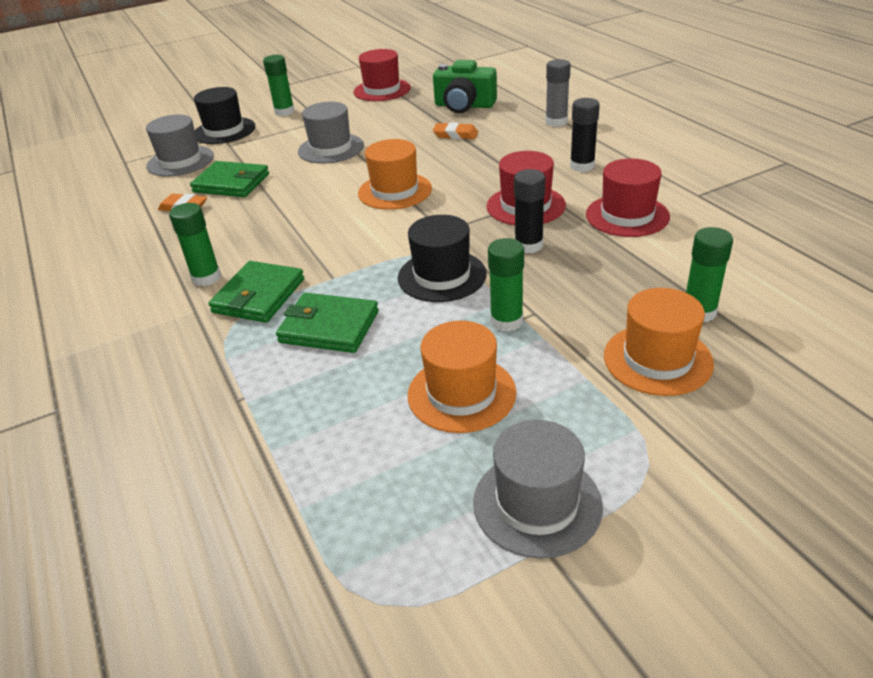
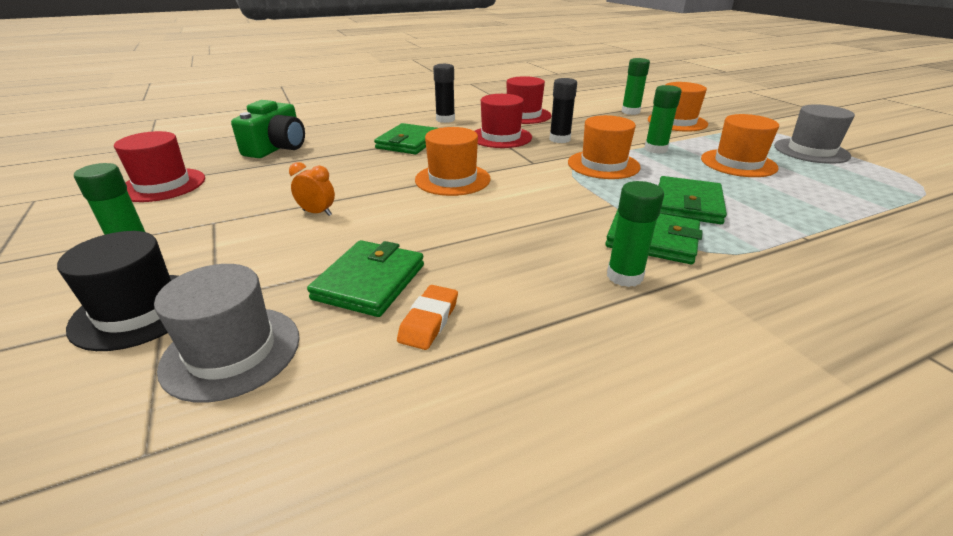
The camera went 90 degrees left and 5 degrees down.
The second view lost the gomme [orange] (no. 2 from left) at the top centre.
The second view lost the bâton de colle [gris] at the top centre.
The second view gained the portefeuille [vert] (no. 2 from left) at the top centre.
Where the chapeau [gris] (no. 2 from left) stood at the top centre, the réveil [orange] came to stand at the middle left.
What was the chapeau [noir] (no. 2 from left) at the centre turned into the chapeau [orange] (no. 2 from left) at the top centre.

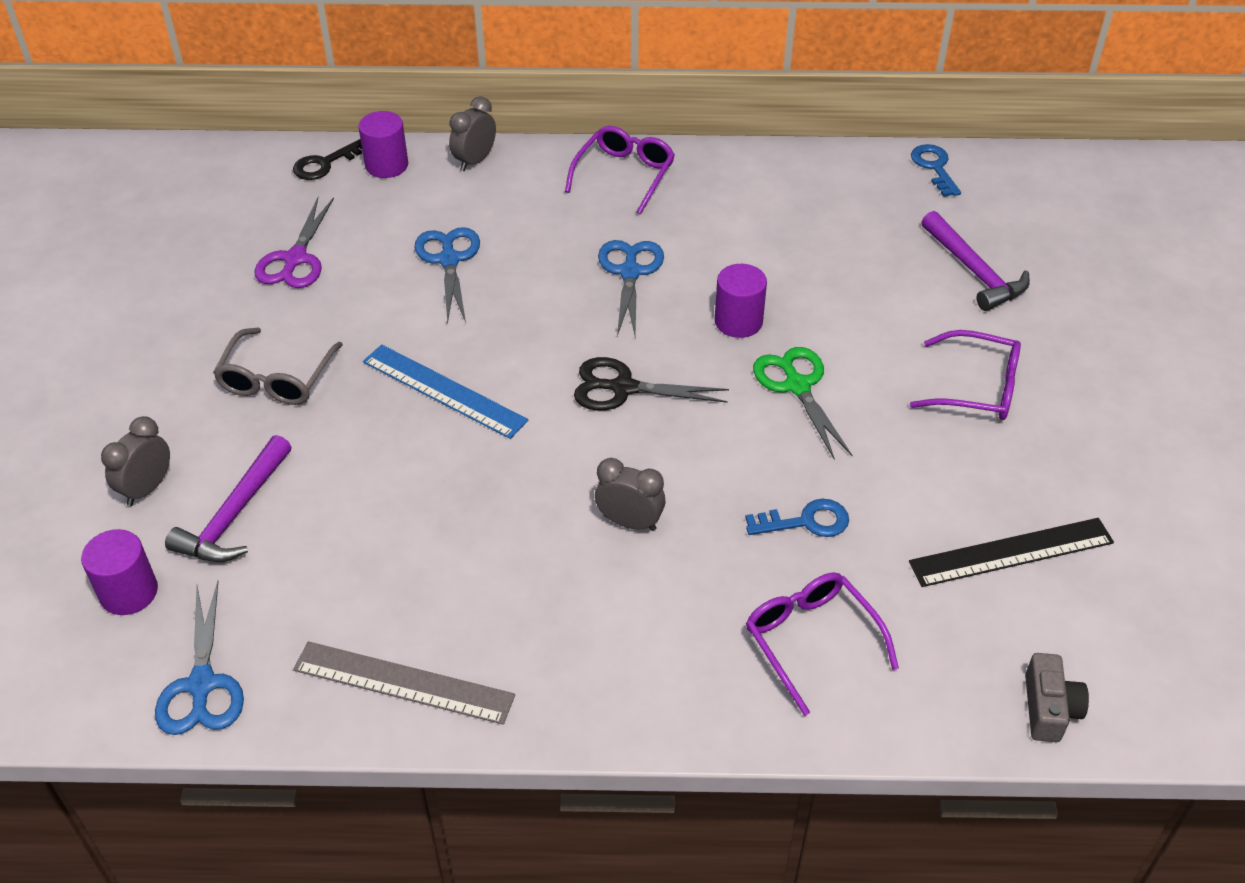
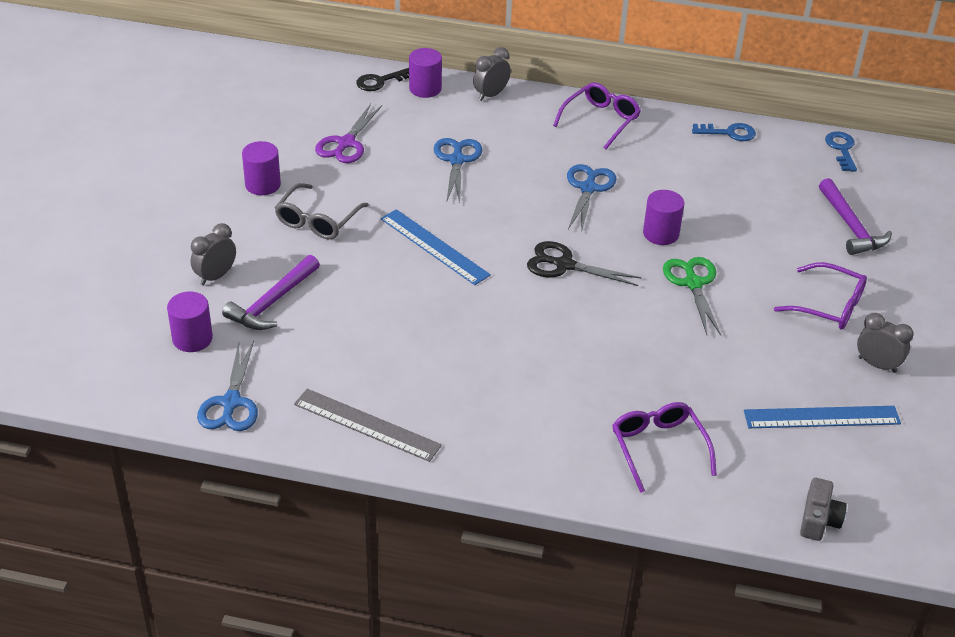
The camera went 10 degrees right and 5 degrees down.
The second view gained the cylindre [violet] (no. 2 from left) at the top left.
The réveil [gris] (no. 3 from left) ended up elsewhere, having gone from the centre to the middle right.
The clé [bleu] (no. 1 from left) ended up elsewhere, having gone from the centre to the top right.
What was the règle [noir] at the middle right turned into the règle [bleu] (no. 2 from left) at the middle right.

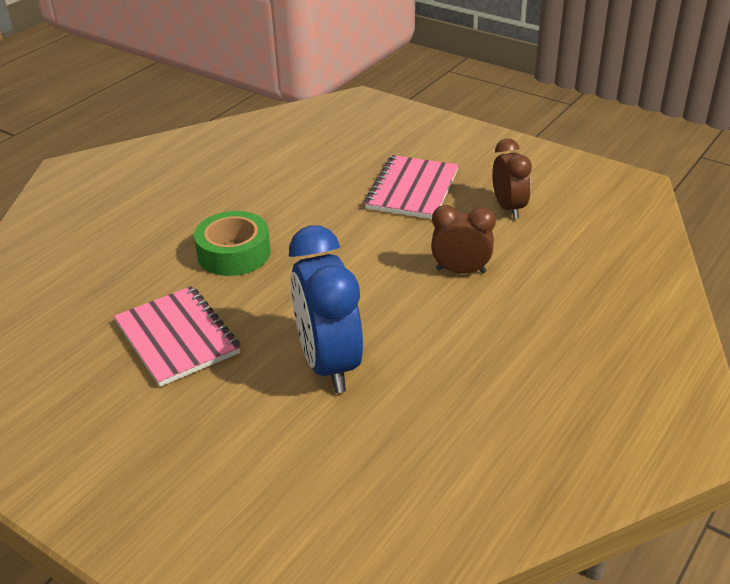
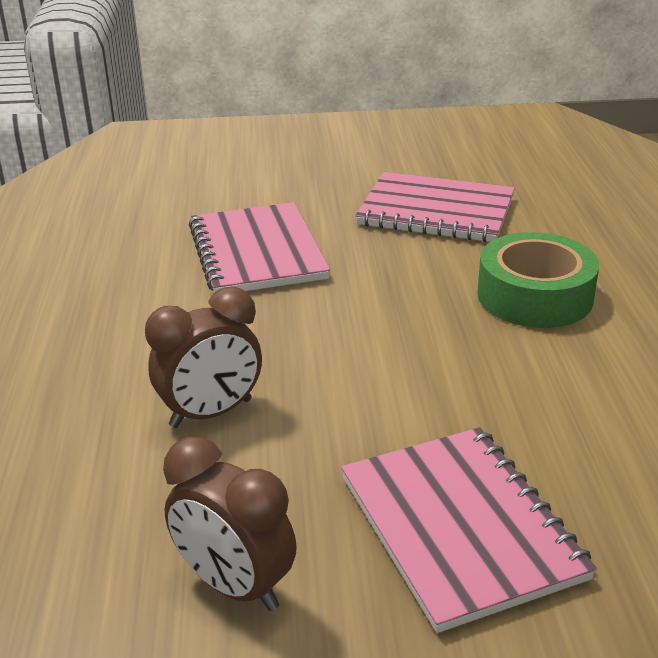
The camera went 140 degrees right and 5 degrees down.
Where the réveil [bleu] stood at the centre, the carnet [rose] (no. 1 from left) came to stand at the centre.

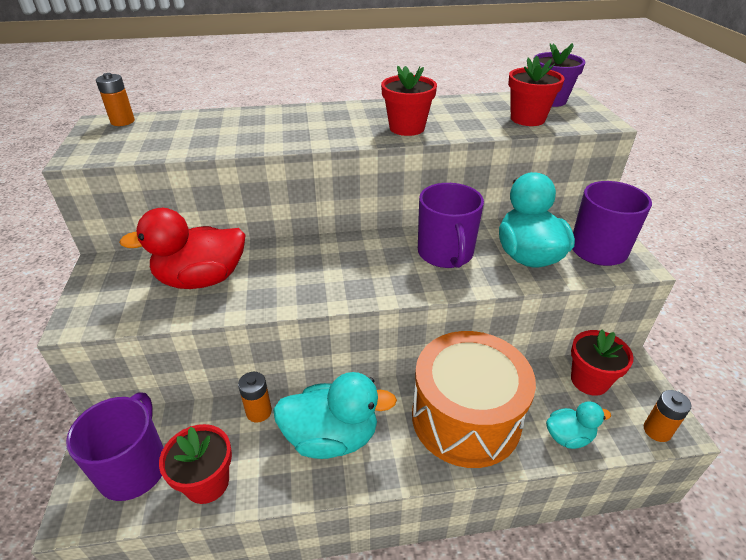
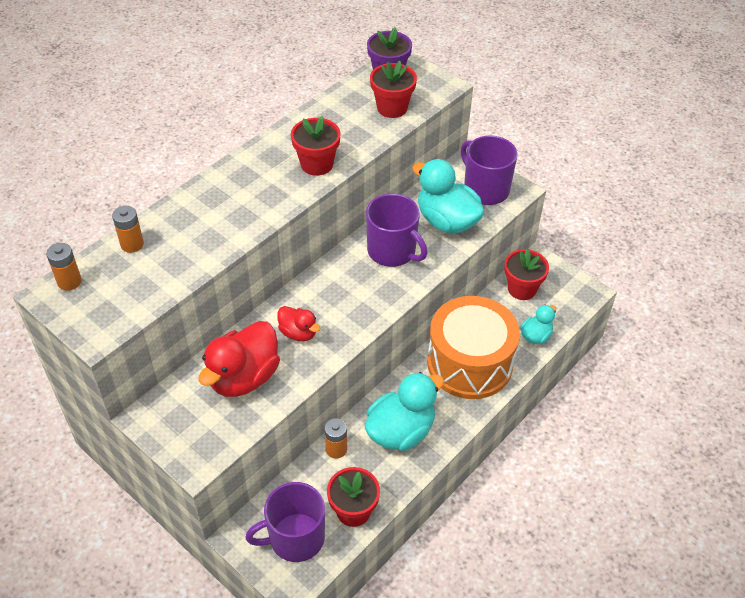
The camera went 40 degrees left and 10 degrees up.
The second view gained the canard [rouge] (no. 2 from left) at the centre.
The pile [orange] (no. 3 from left in the first image) ended up elsewhere, having gone from the bottom right to the middle left.
The tasse [violet] (no. 1 from left) at the bottom left ended up facing another way, 75 degrees counterclockwise from before.

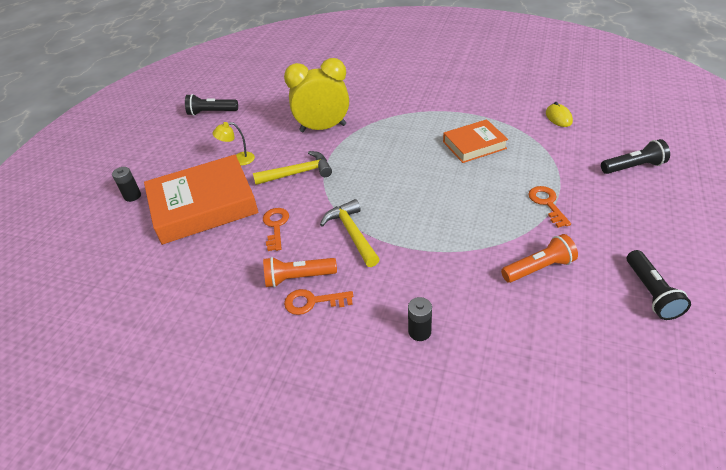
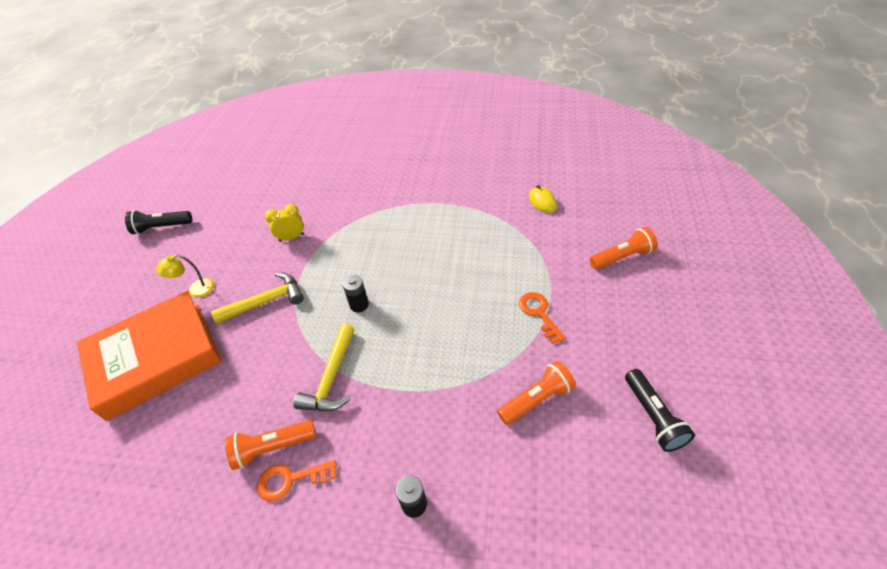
The camera went 10 degrees left and 5 degrees up.
The second view lost the clé [orange] (no. 1 from left) at the centre.
The second view lost the livre [orange] (no. 2 from left) at the top centre.
The pile [noir] (no. 1 from left) ended up elsewhere, having gone from the middle left to the centre.
What was the lampe de poche [noir] (no. 2 from left) at the top right turned into the lampe de poche [orange] (no. 3 from left) at the middle right.
The marteau [jaune] (no. 2 from left) at the centre ended up facing another way, 135 degrees counterclockwise from before.
The size of the réveil [jaune] at the top centre changed by a factor of 0.49.

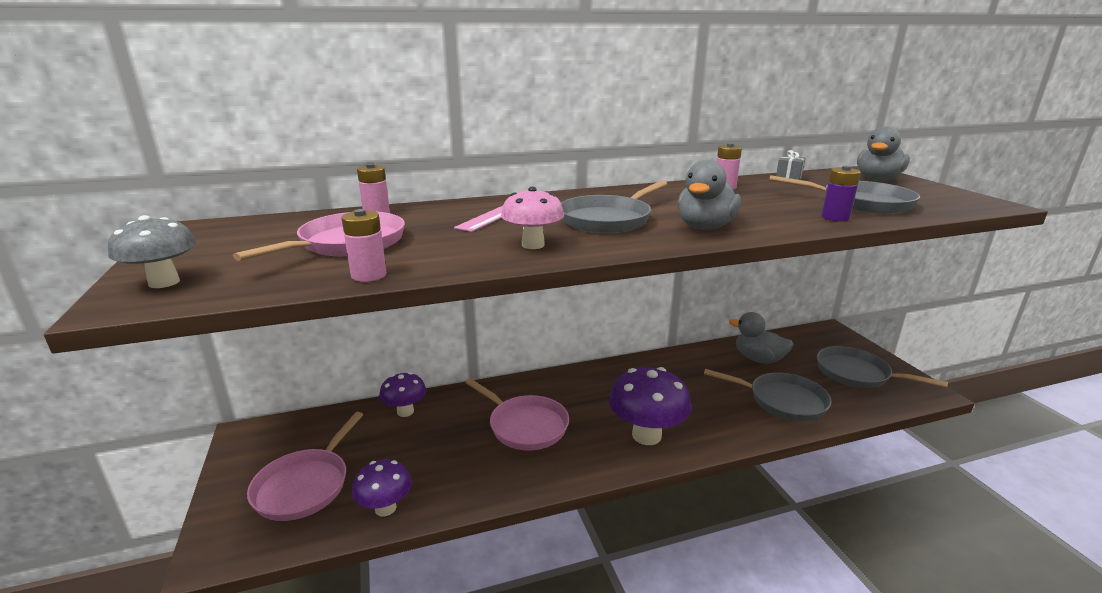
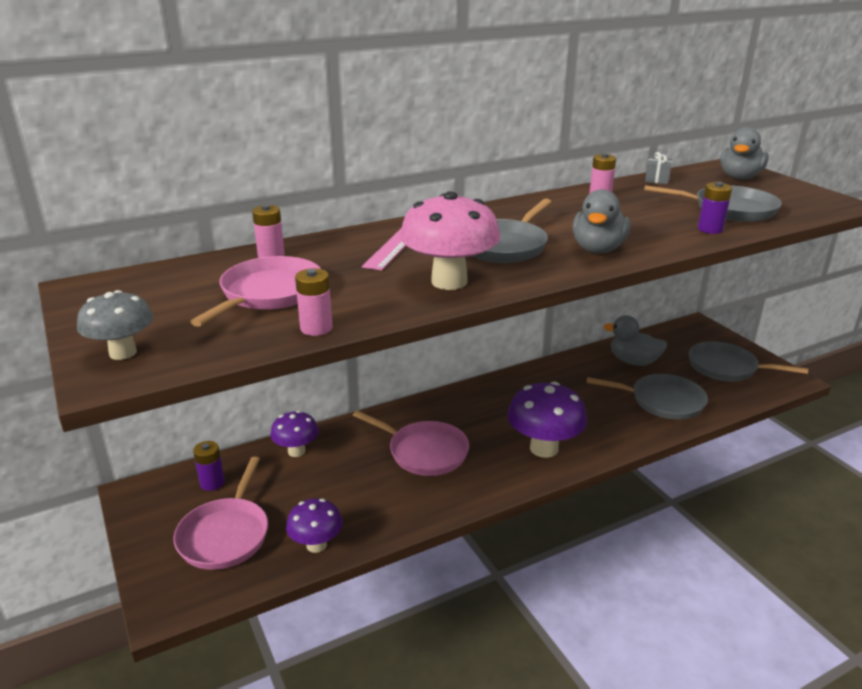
The camera went 10 degrees left and 5 degrees up.
The second view gained the pile [violet] (no. 1 from left) at the bottom left.
The size of the champignon [rose] at the centre changed by a factor of 1.65.

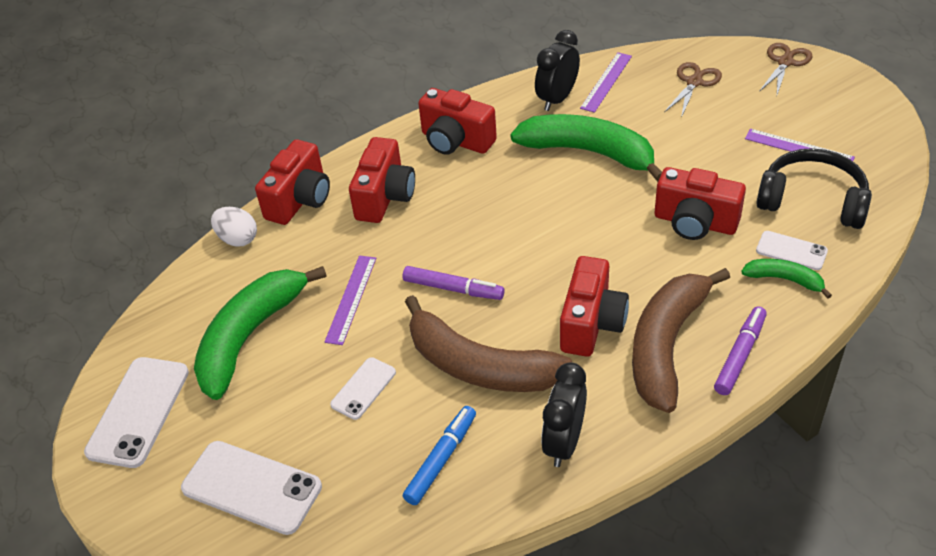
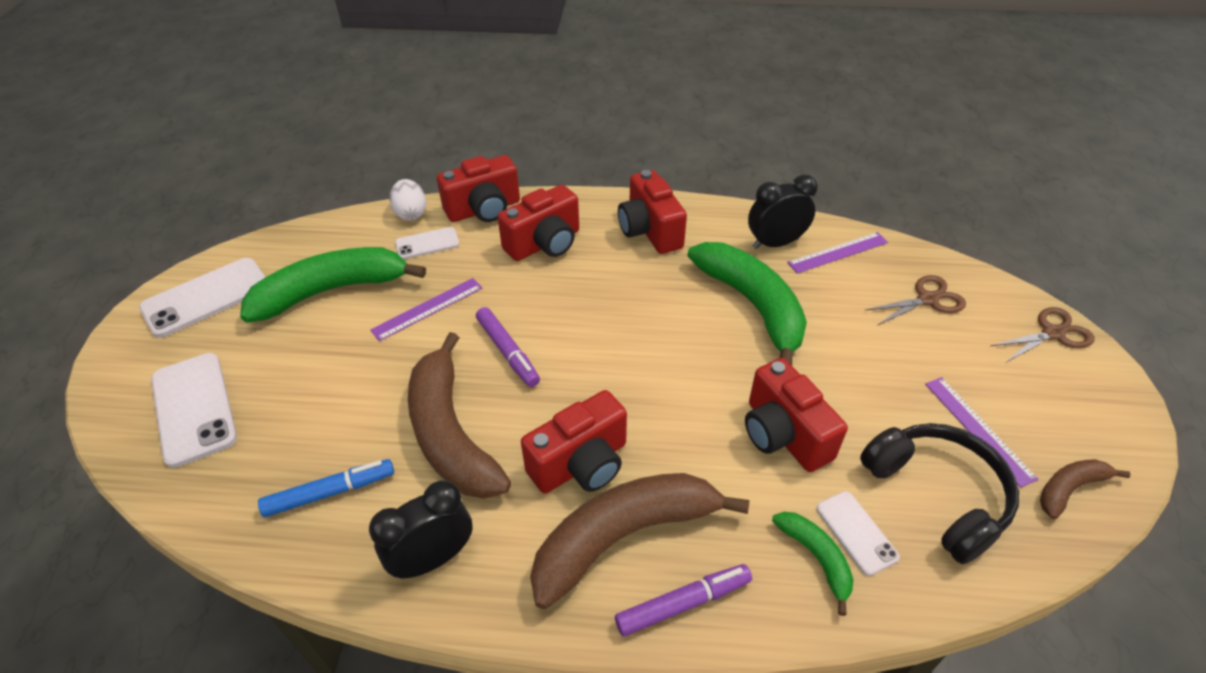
The camera went 35 degrees right and 0 degrees up.
The second view gained the banane [marron] (no. 3 from left) at the bottom right.
The téléphone [blanc] (no. 3 from left) ended up elsewhere, having gone from the bottom centre to the centre.

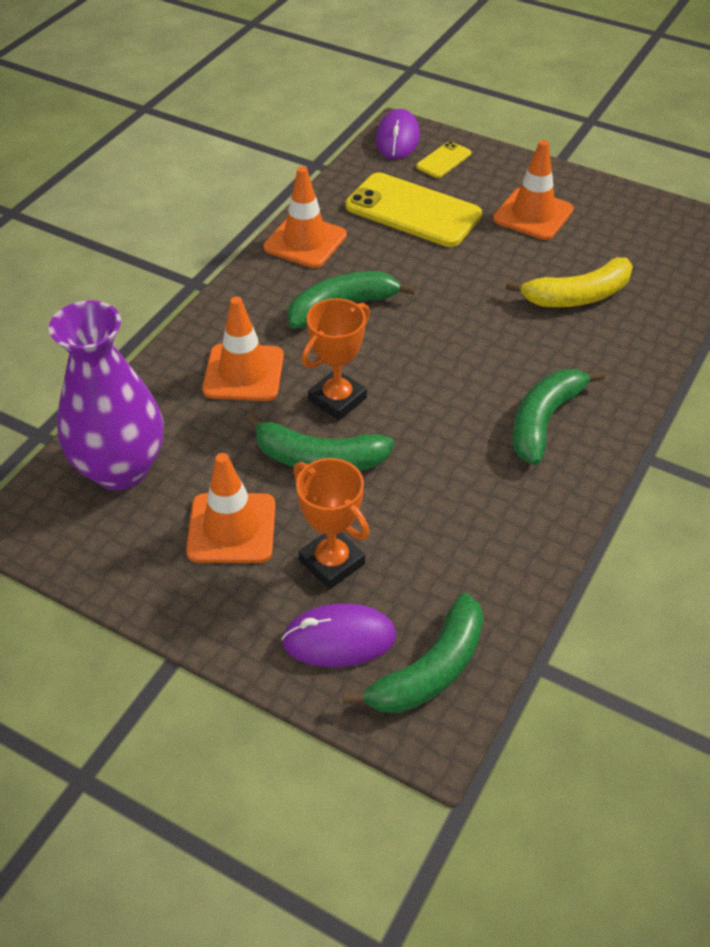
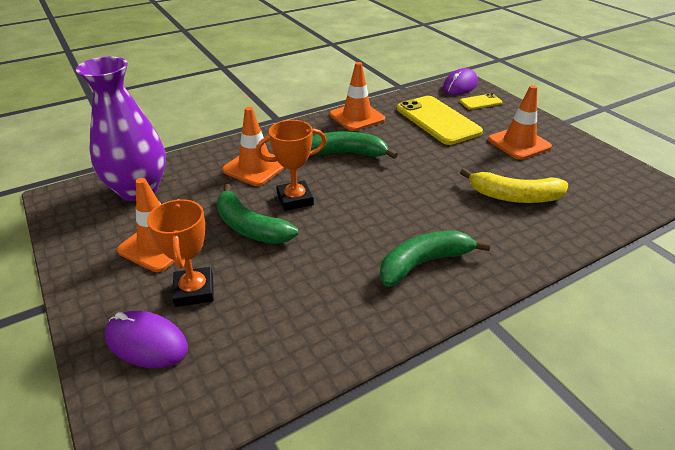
The camera went 30 degrees right and 10 degrees down.
The second view lost the banane [vert] (no. 3 from left) at the bottom centre.

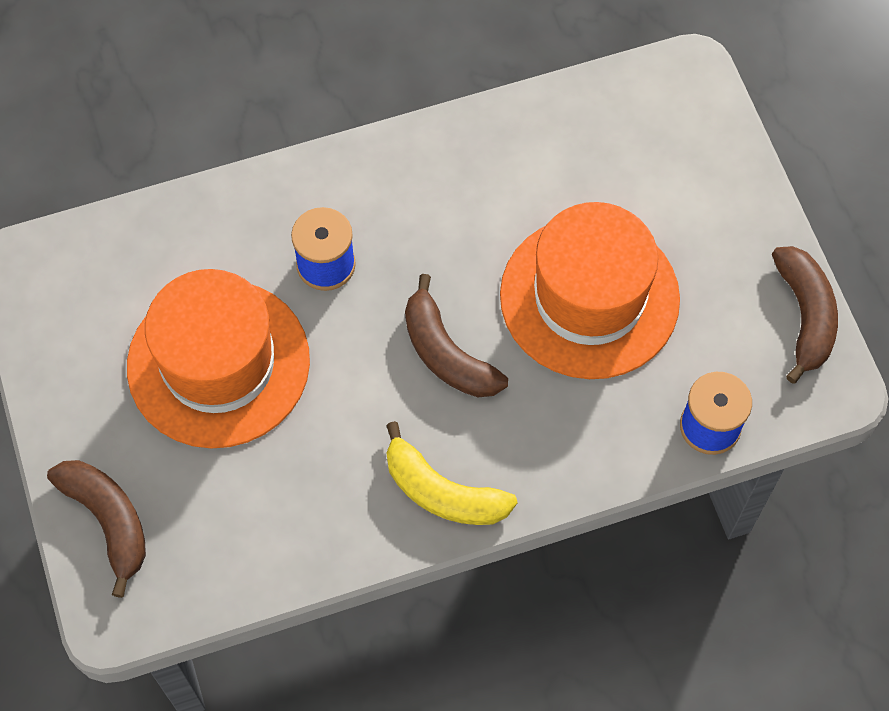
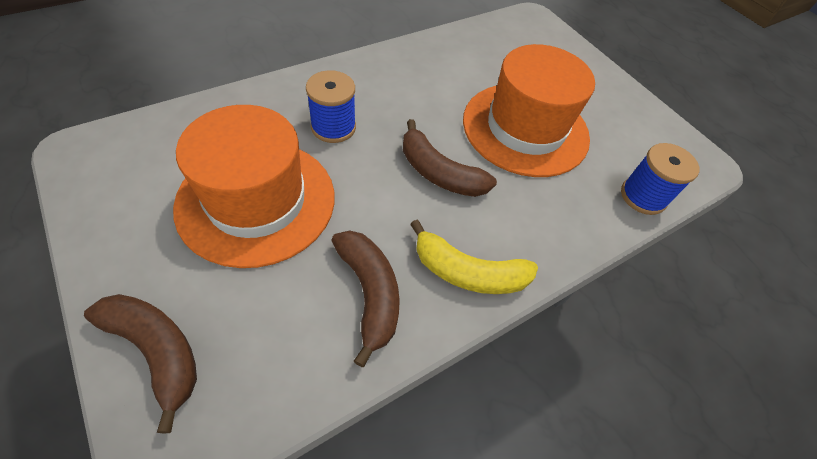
The camera went 20 degrees left and 10 degrees down.
The banane [marron] (no. 3 from left in the first image) ended up elsewhere, having gone from the middle right to the centre.

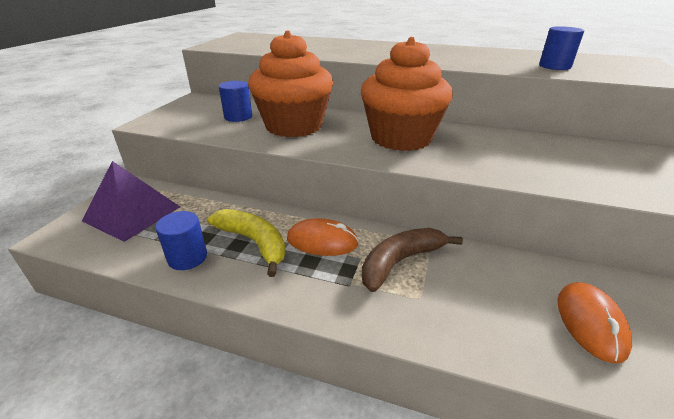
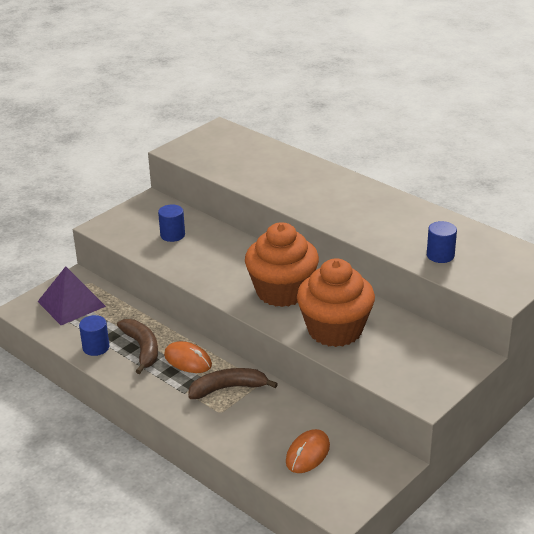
The camera went 25 degrees right and 0 degrees up.
The muffin [orange] (no. 1 from left in the first image) ended up elsewhere, having gone from the top centre to the centre.
What was the banane [jaune] at the centre turned into the banane [marron] (no. 1 from left) at the middle left.

